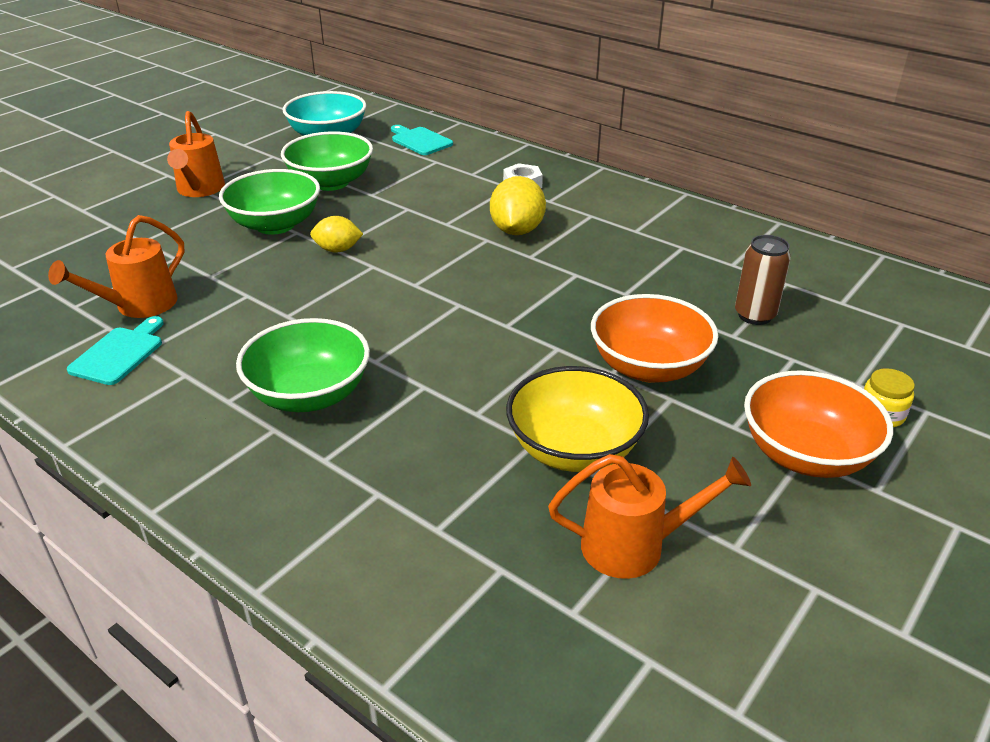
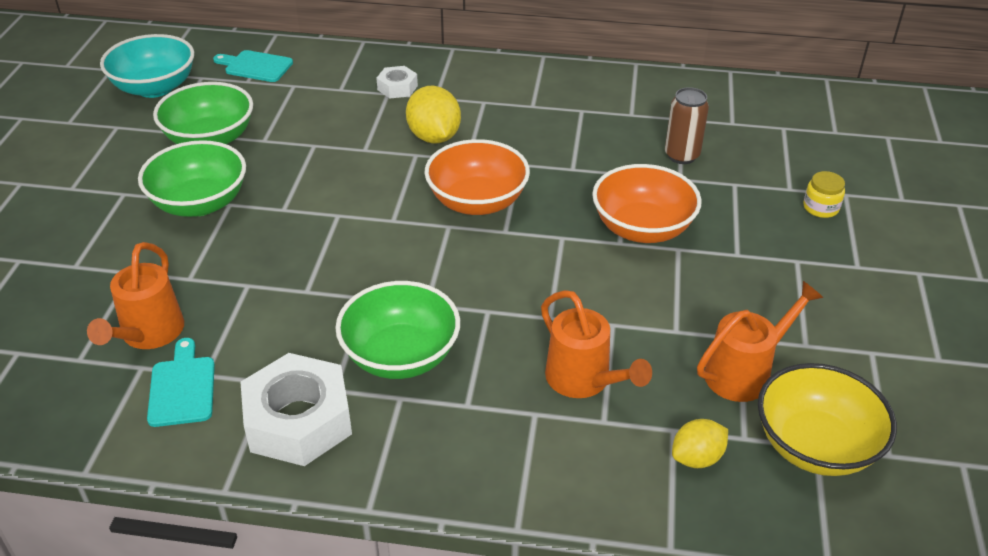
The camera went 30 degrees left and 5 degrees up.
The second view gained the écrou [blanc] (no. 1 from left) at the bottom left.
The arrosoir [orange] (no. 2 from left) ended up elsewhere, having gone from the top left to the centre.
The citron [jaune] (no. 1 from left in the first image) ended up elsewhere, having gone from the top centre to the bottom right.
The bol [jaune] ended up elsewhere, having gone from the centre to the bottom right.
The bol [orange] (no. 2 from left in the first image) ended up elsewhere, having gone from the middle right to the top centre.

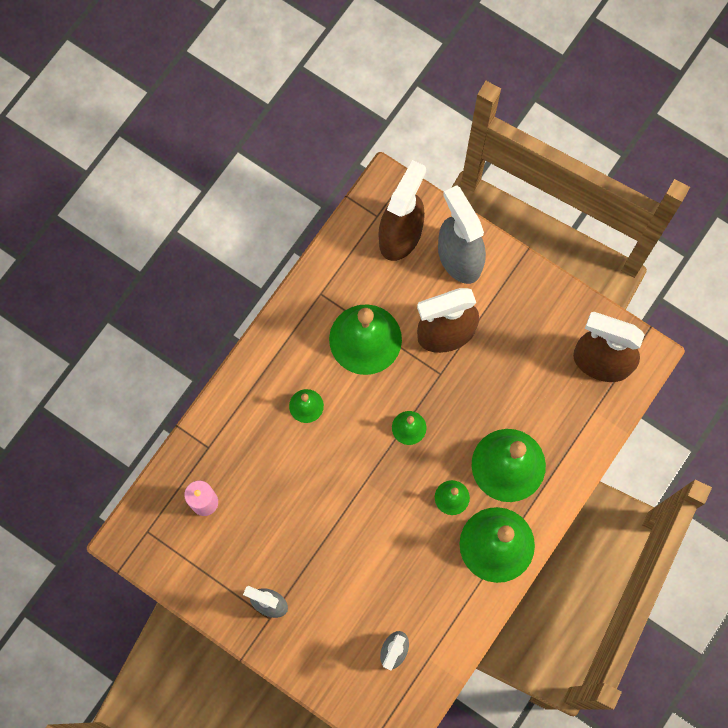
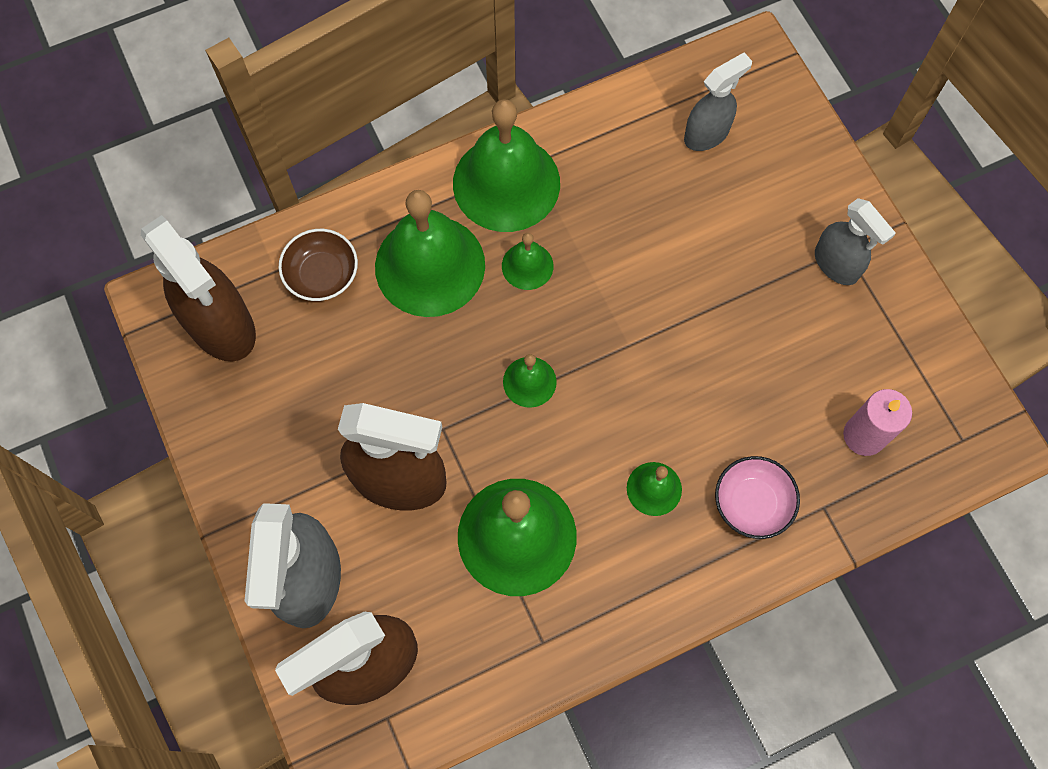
The camera went 150 degrees left and 5 degrees down.
The second view gained the bol [marron] at the middle left.
The second view gained the bol [rose] at the middle right.

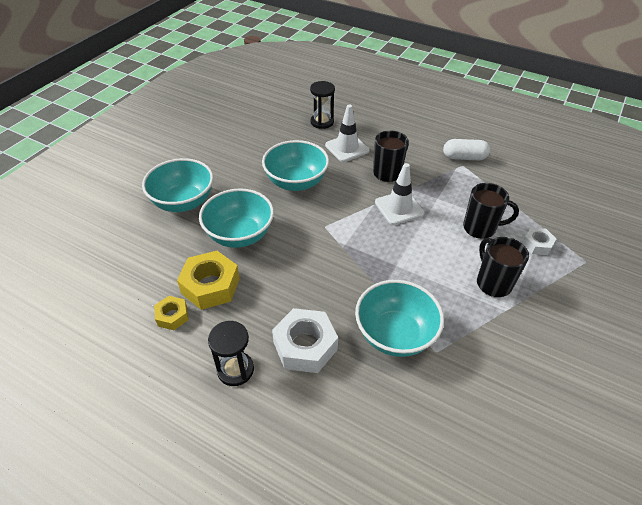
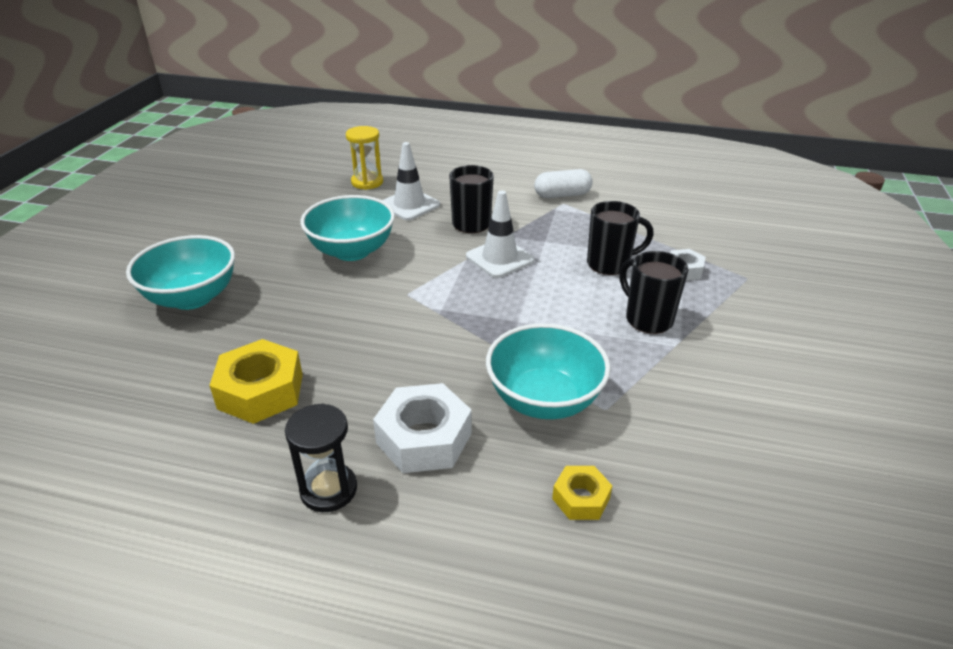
The camera went 15 degrees left and 10 degrees down.
The second view lost the bol [turquoise] (no. 2 from left) at the centre.
The écrou [jaune] (no. 1 from left in the first image) ended up elsewhere, having gone from the middle left to the bottom centre.
What was the sablier [noir] (no. 2 from left) at the top centre turned into the sablier [jaune] at the top centre.

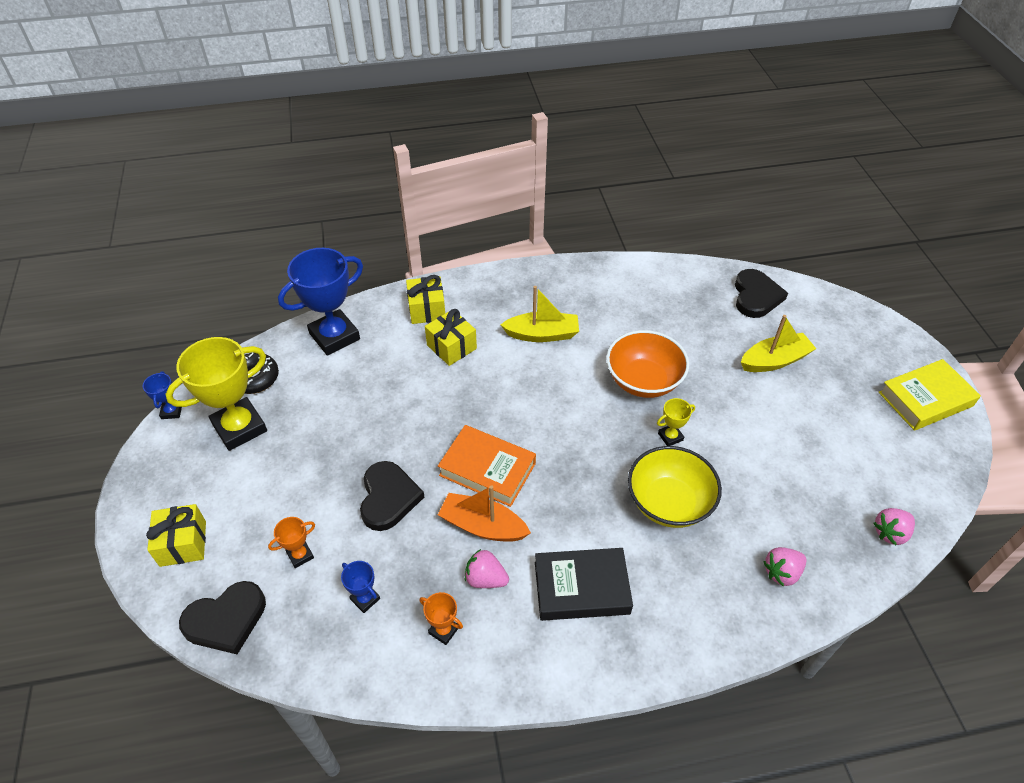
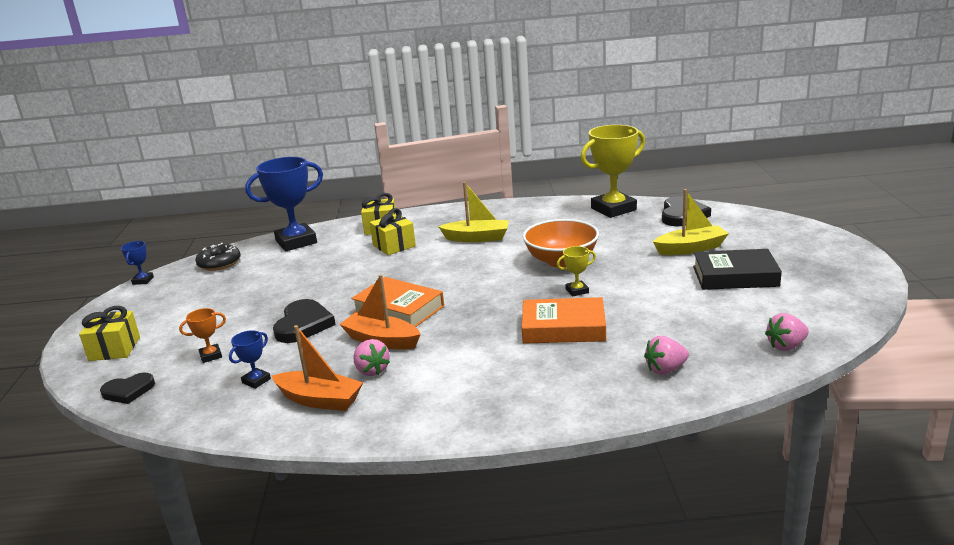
The camera went 10 degrees right and 25 degrees down.
The second view lost the livre [jaune] at the middle right.
The trophée [jaune] (no. 1 from left in the first image) ended up elsewhere, having gone from the middle left to the top centre.
The livre [noir] ended up elsewhere, having gone from the bottom centre to the middle right.
Where the trophée [orange] (no. 2 from left) stood at the bottom centre, the bateau [orange] (no. 1 from left) came to stand at the bottom left.
Where the bol [jaune] stood at the centre, the livre [orange] (no. 2 from left) came to stand at the centre.
The trophée [bleu] (no. 3 from left in the first image) at the bottom centre ended up facing another way, 75 degrees clockwise from before.
The fraise [rose] (no. 1 from left) at the bottom centre ended up facing another way, 150 degrees counterclockwise from before.
The size of the cœur [noir] (no. 1 from left) at the bottom left changed by a factor of 0.66.

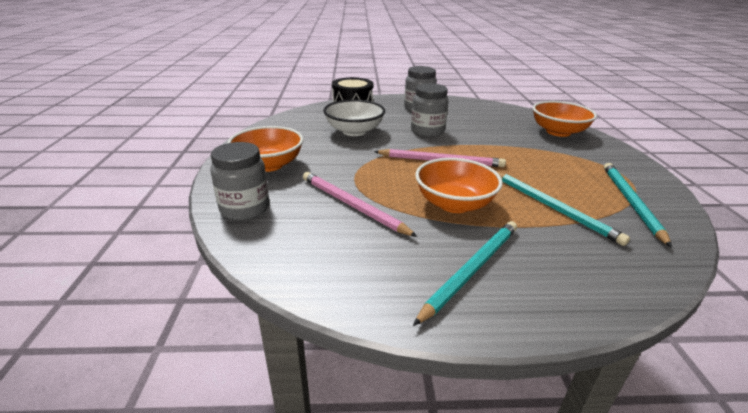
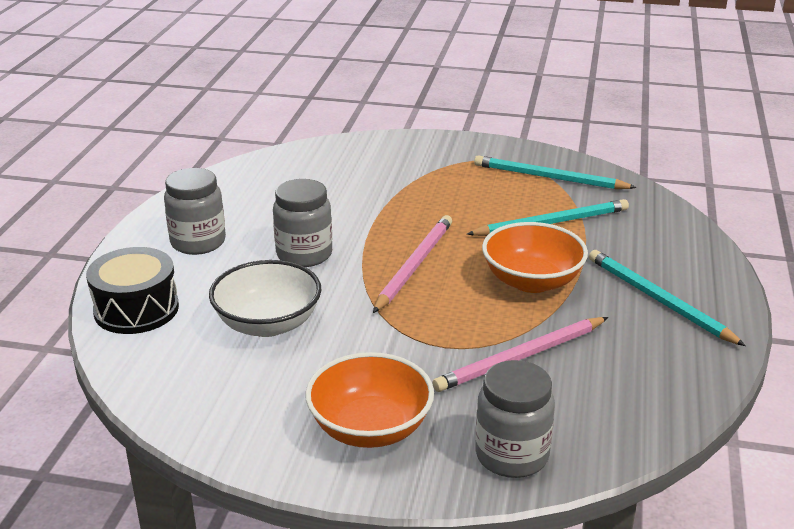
The camera went 75 degrees left and 0 degrees up.
The second view lost the bol [orange] (no. 3 from left) at the top right.

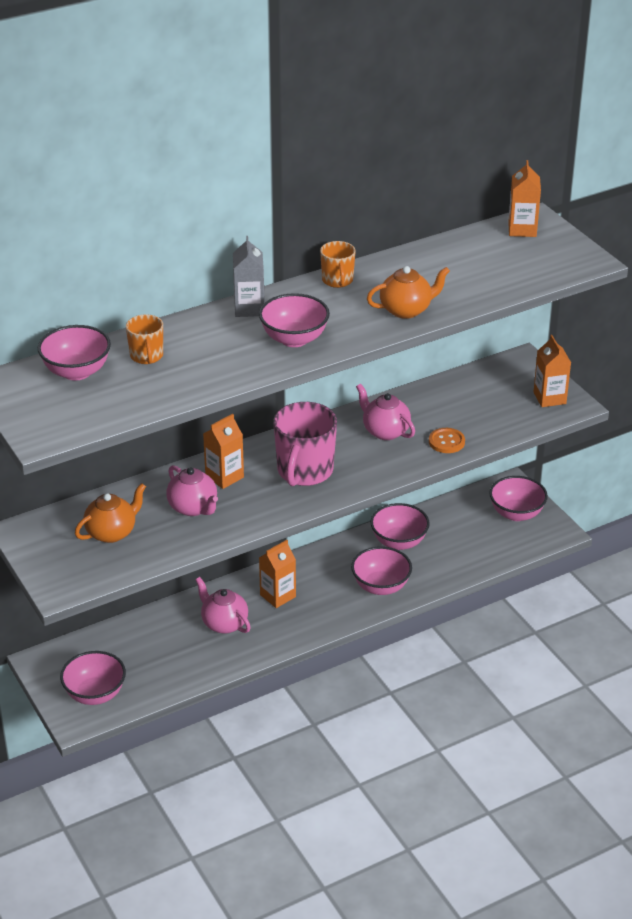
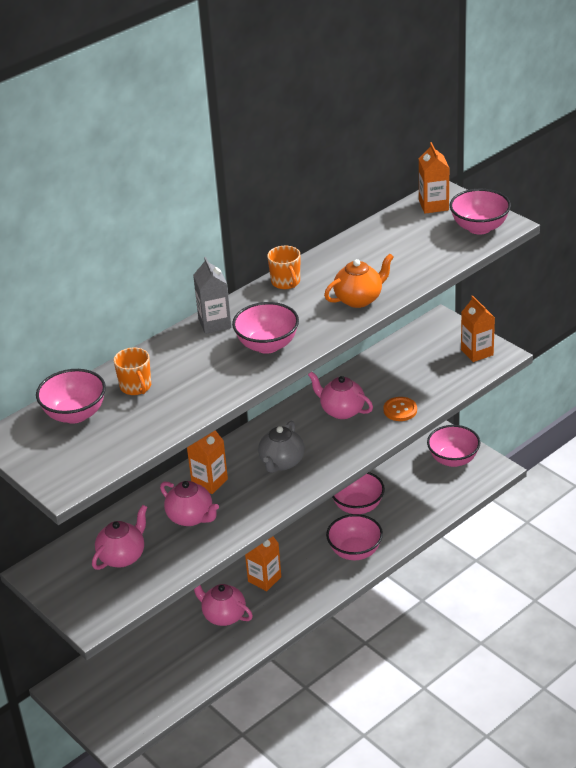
The camera went 10 degrees left and 0 degrees up.
The bol [rose] (no. 2 from left in the first image) ended up elsewhere, having gone from the bottom left to the top right.
Where the tasse [rose] stood at the centre, the théière [gris] came to stand at the centre.
What was the théière [orange] (no. 1 from left) at the middle left turned into the théière [rose] (no. 1 from left) at the bottom left.

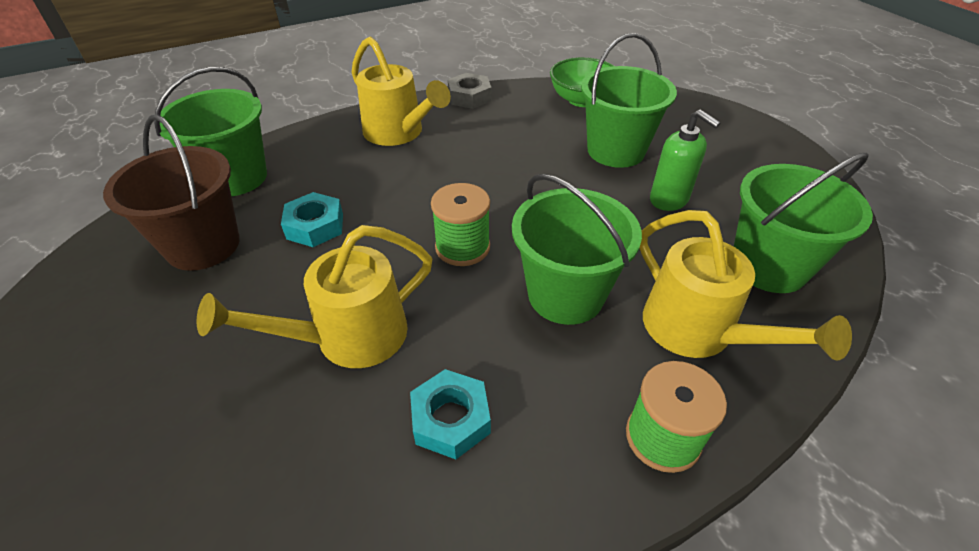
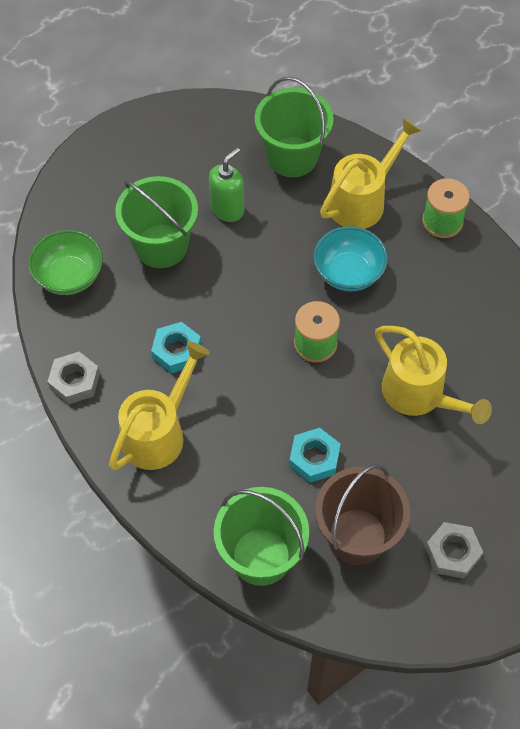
The camera went 100 degrees left and 15 degrees up.
The second view gained the écrou [gris] (no. 2 from left) at the bottom right.
The écrou [turquoise] (no. 2 from left in the first image) ended up elsewhere, having gone from the bottom centre to the centre.
Where the seau [vert] (no. 2 from left) stood at the centre, the bol [turquoise] came to stand at the middle right.

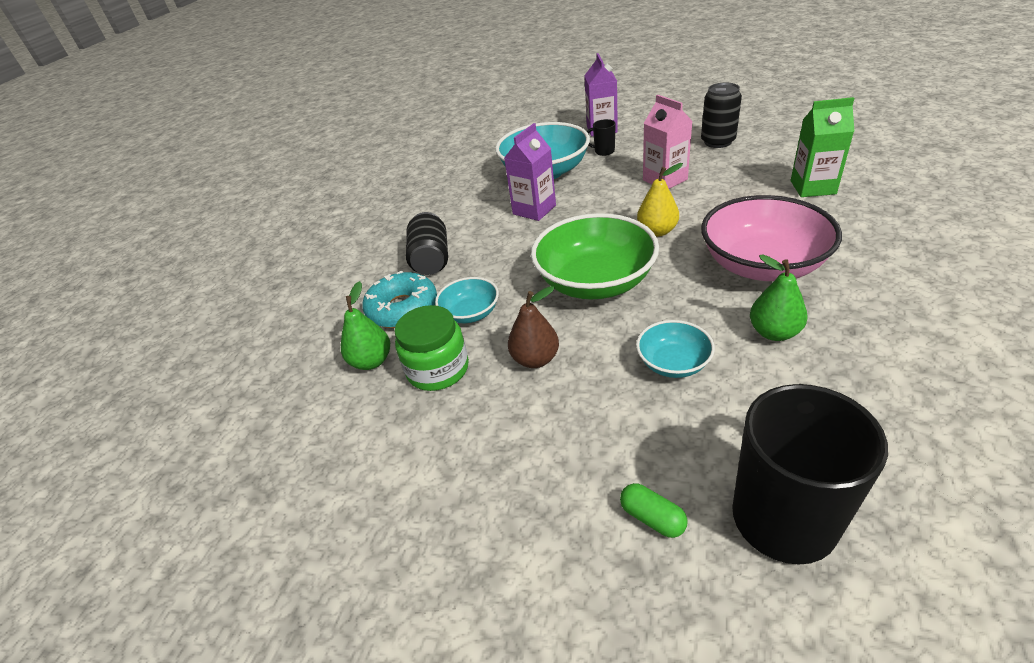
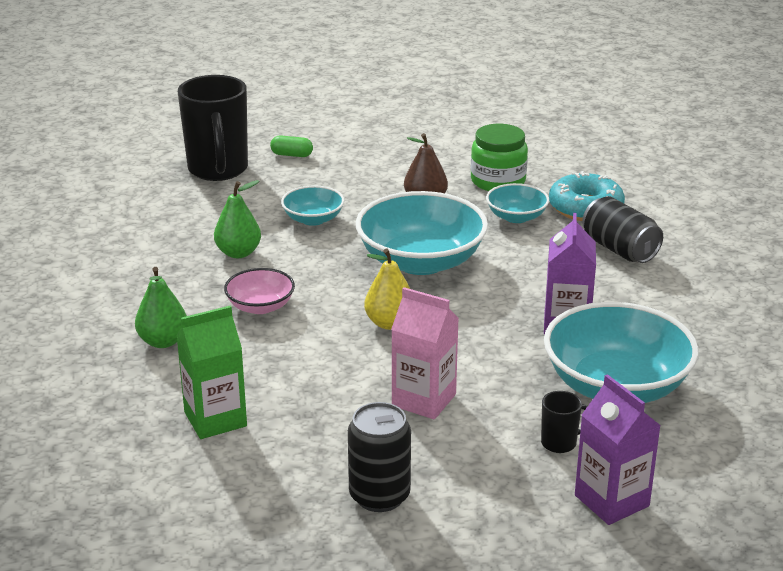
The camera went 145 degrees right and 10 degrees down.
The poire [vert] (no. 1 from left) ended up elsewhere, having gone from the centre to the middle left.
What was the bol [vert] at the centre turned into the bol [turquoise] (no. 2 from left) at the centre.
The size of the bol [rose] at the middle right changed by a factor of 0.51.

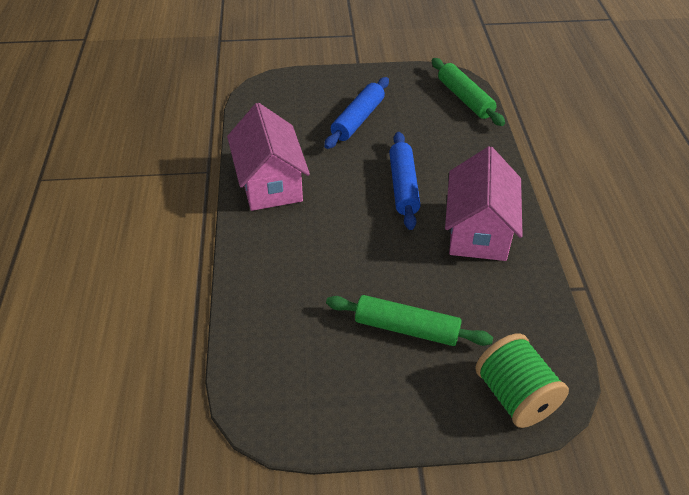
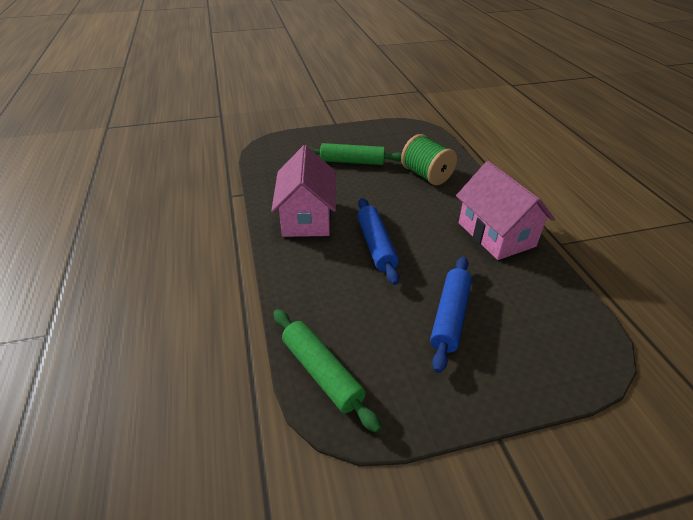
The camera went 170 degrees right and 5 degrees down.
The bobine [vert] ended up elsewhere, having gone from the bottom right to the top centre.

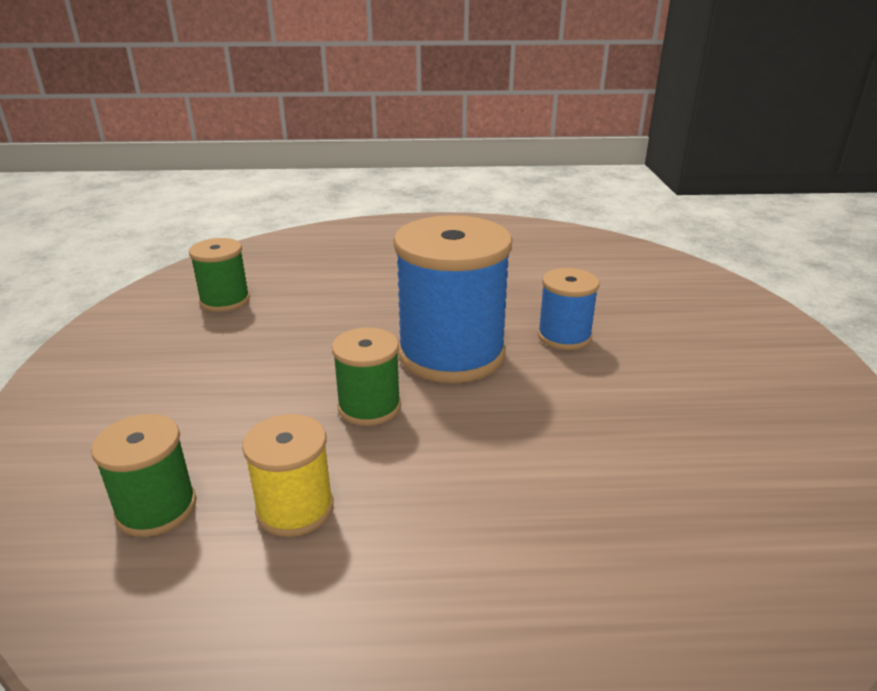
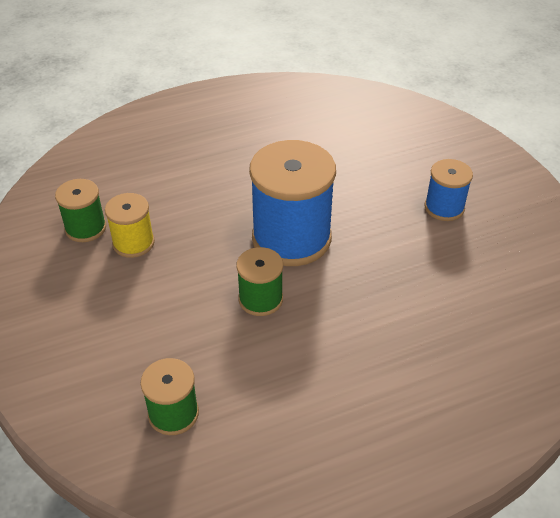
The camera went 20 degrees left and 15 degrees up.
The bobine [jaune] ended up elsewhere, having gone from the bottom left to the middle left.
The bobine [bleu] (no. 2 from left) ended up elsewhere, having gone from the centre to the middle right.

